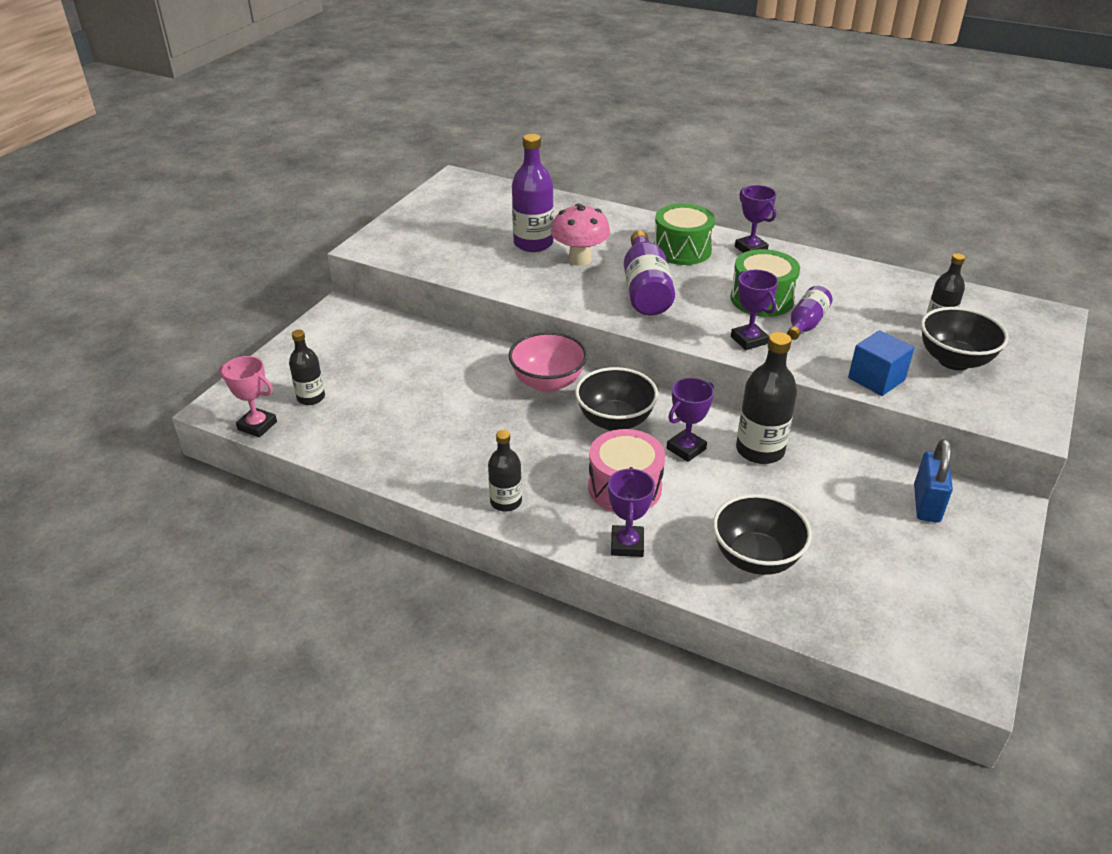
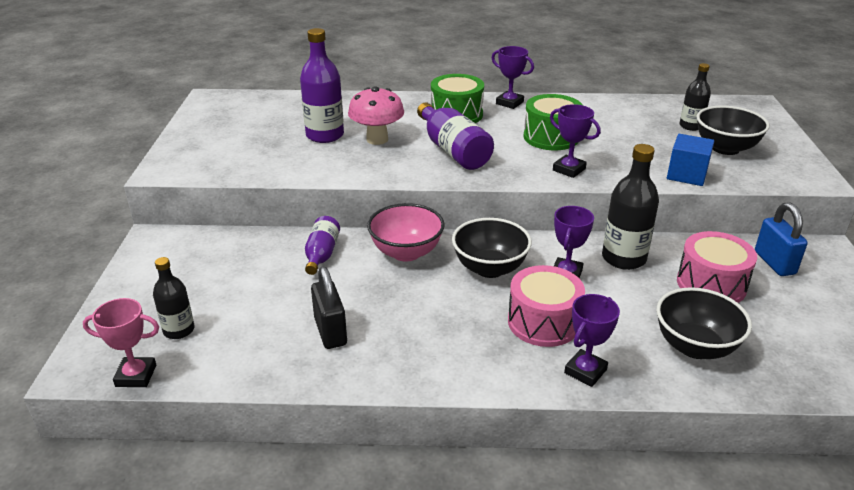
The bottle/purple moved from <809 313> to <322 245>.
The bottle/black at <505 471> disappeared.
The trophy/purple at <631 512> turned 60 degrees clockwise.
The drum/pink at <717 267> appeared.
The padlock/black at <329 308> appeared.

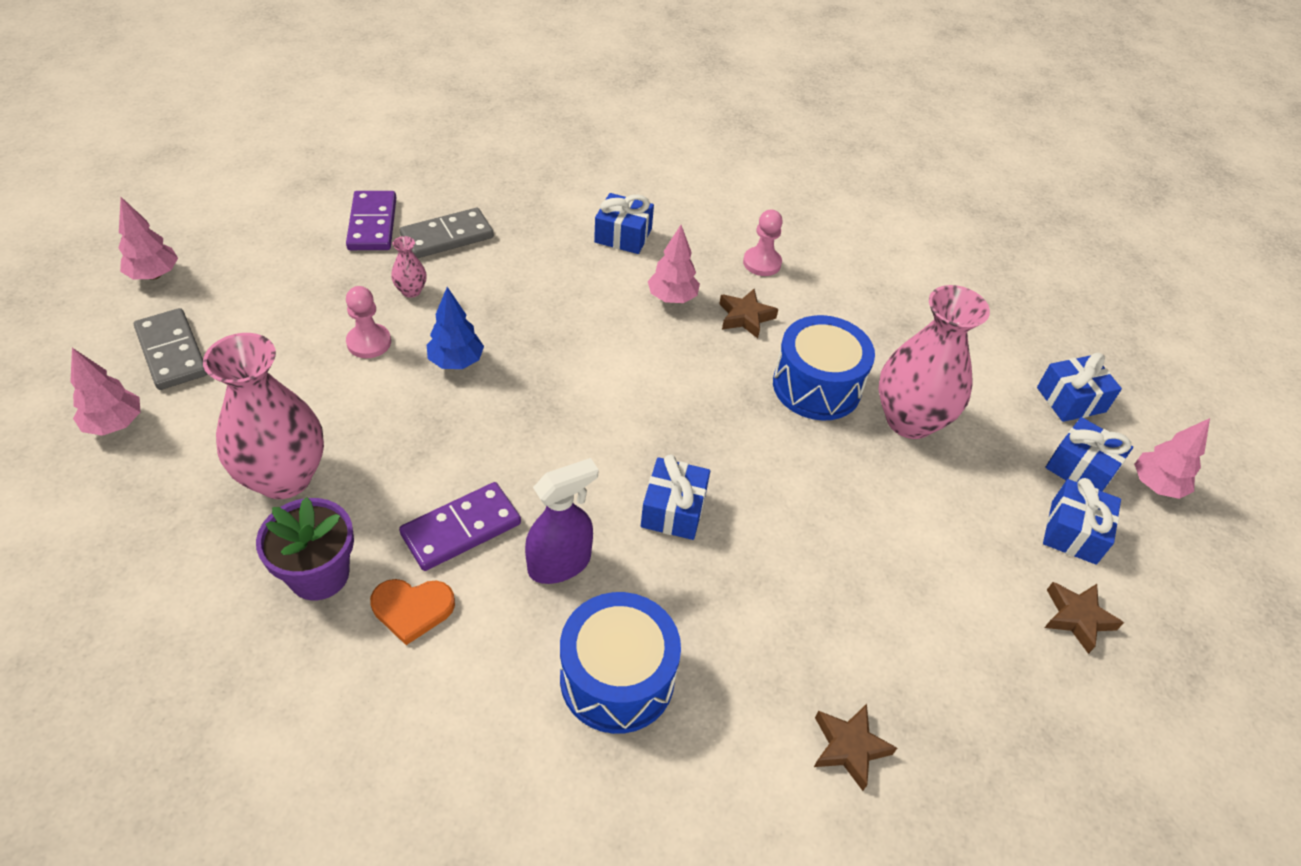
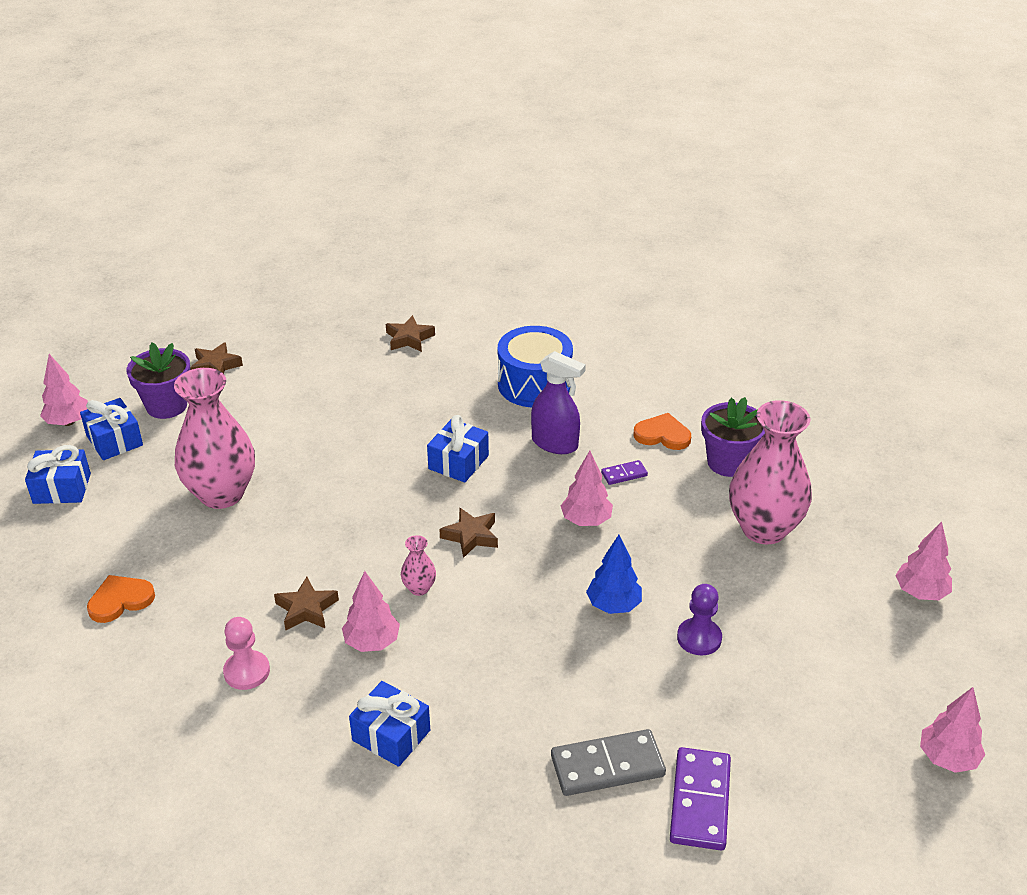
The vase/pink moved from <409 267> to <418 565>.
The pawn/pink at <368 322> became the pawn/purple at <699 619>.
The domino/grey at <170 349> disappeared.
The drum/blue at <824 368> disappeared.
The spray bottle/purple at <562 521> turned 135 degrees counterclockwise.
The gift/blue at <1082 521> was replaced by the flower pot/purple at <158 381>.
The domino/purple at <460 526> changed to 0.50 times the size.
The tree/pink at <587 488> appeared.
The star/brown at <468 533> appeared.
The heart/orange at <121 599> appeared.

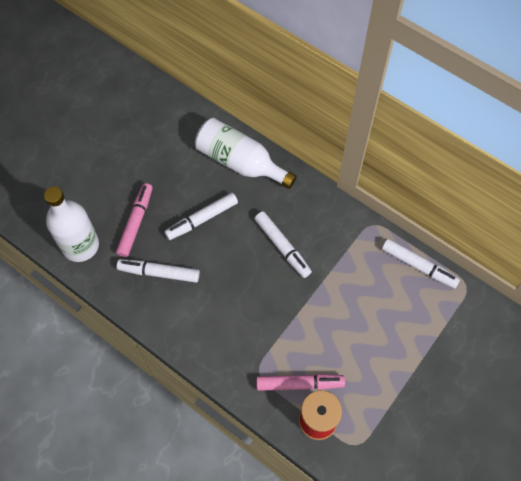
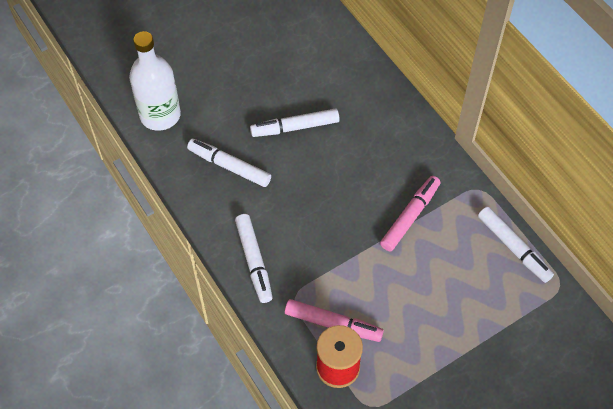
The bottle/white at <246 153> disappeared.
The marker/pink moved from <134 220> to <410 213>.
The marker/white moved from <283 244> to <254 258>.

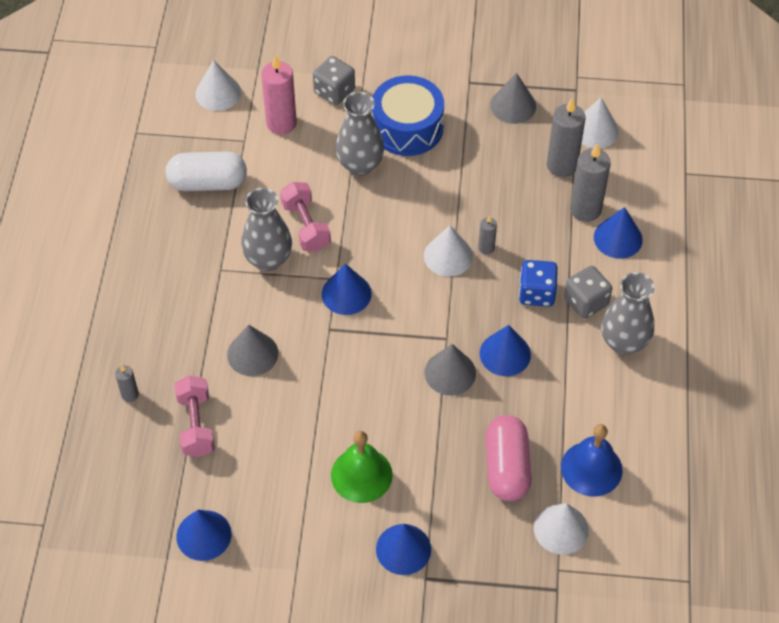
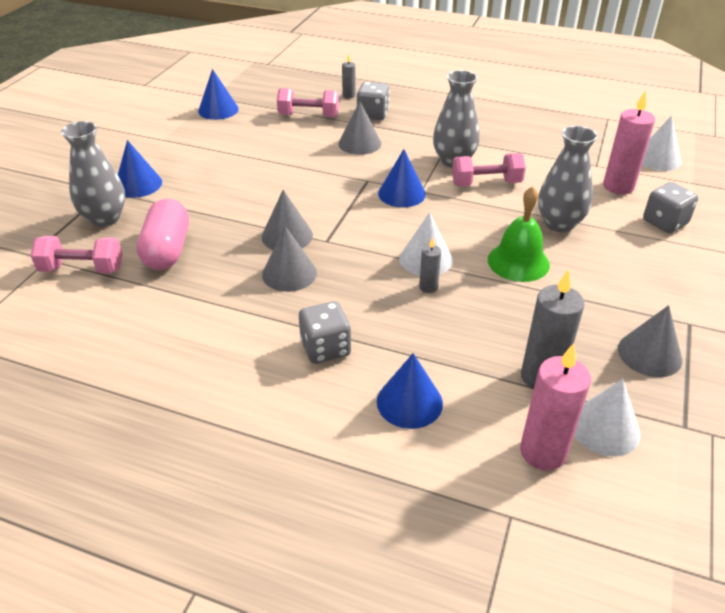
The drum/blue at <408 115> disappeared.
The candle/grey at <590 182> disappeared.
The capsule/white at <206 171> disappeared.
The dice/blue at <538 283> disappeared.
The vase/grey moved from <628 313> to <93 174>.
The cone/blue at <505 350> became the cone/grey at <289 259>.
The capsule/pink at <509 458> turned 75 degrees clockwise.
The bell/blue at <592 460> disappeared.
The bell/green moved from <362 467> to <519 234>.
The cone/white at <561 529> was replaced by the dumbbell/pink at <77 255>.
The dice/grey at <373 101> appeared.
The candle/pink at <555 406> appeared.

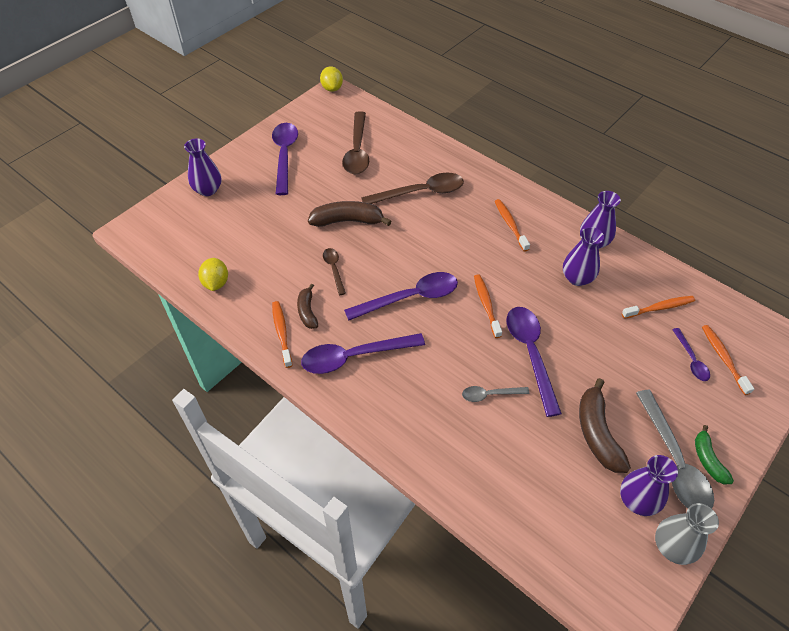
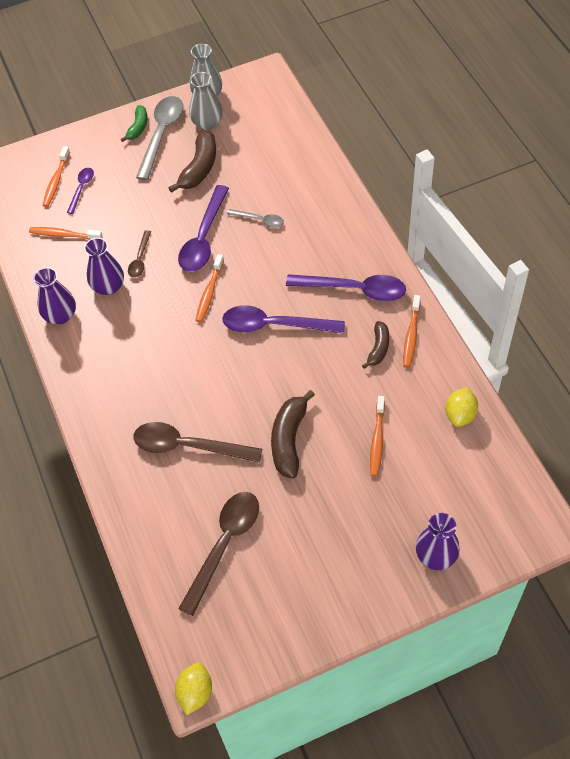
The spoon/purple at <285 159> disappeared.
The toothbrush/orange moved from <512 225> to <377 436>.
The banana/brown at <349 214> turned 75 degrees clockwise.
The spoon/brown moved from <334 271> to <139 254>.
The vase/purple at <649 485> became the vase/grey at <206 101>.

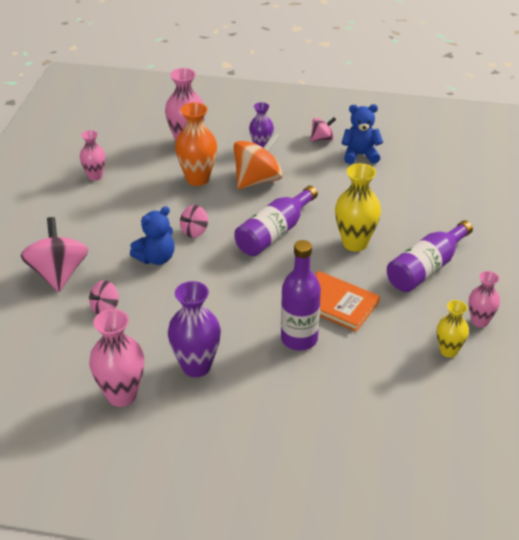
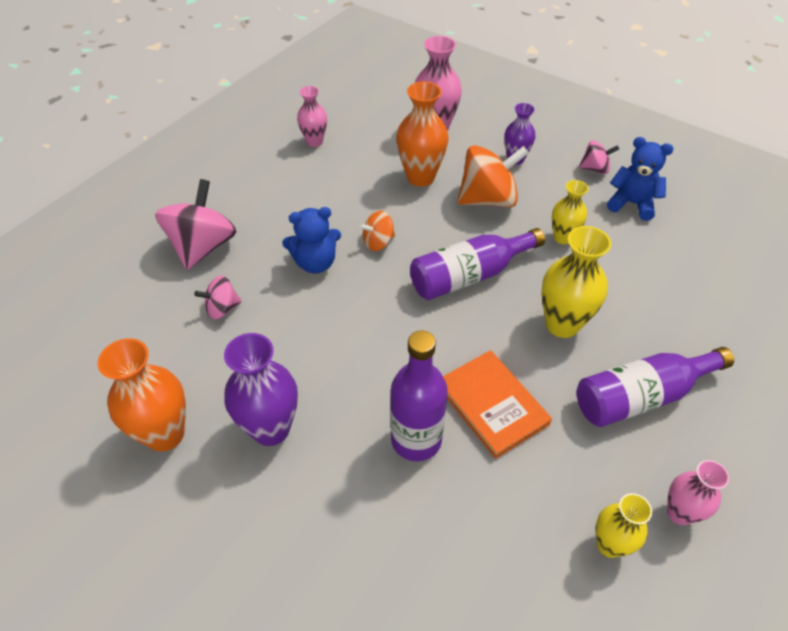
The spinning top/pink at <194 221> became the spinning top/orange at <377 231>.
The vase/pink at <116 358> became the vase/orange at <142 395>.
The vase/yellow at <570 212> appeared.

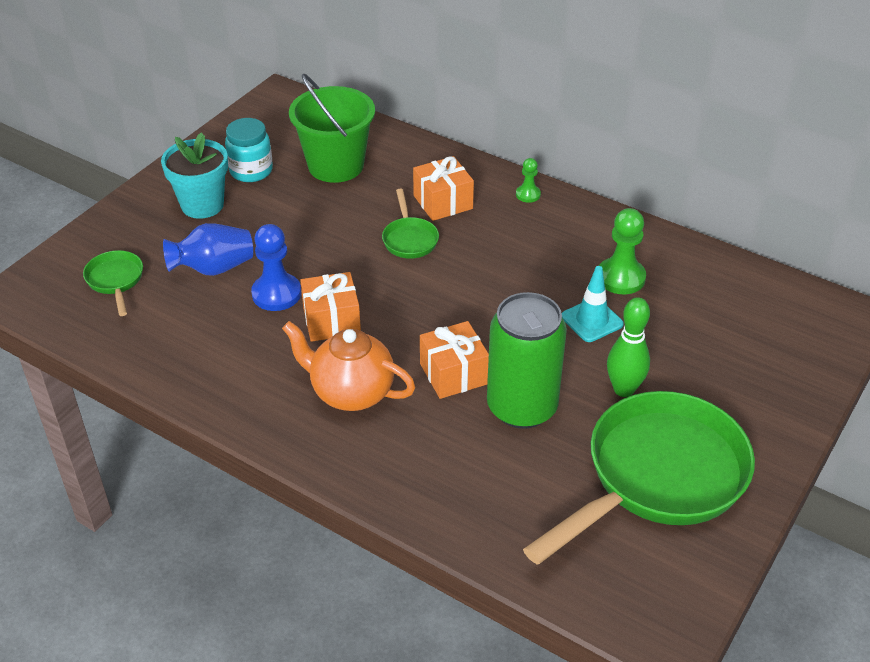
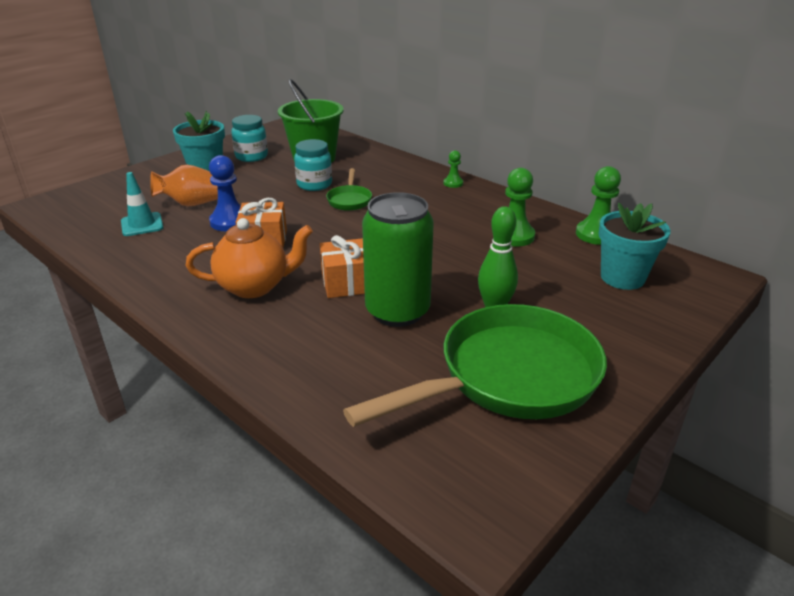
The gift/orange at <443 188> disappeared.
The vase/blue at <208 249> became the vase/orange at <184 186>.
The pan/green at <113 283> disappeared.
The traffic cone/turquoise moved from <593 304> to <142 204>.
The teapot/orange at <348 366> turned 135 degrees clockwise.
The jar/turquoise at <313 165> appeared.
The pawn/green at <598 205> appeared.
The flower pot/turquoise at <634 246> appeared.

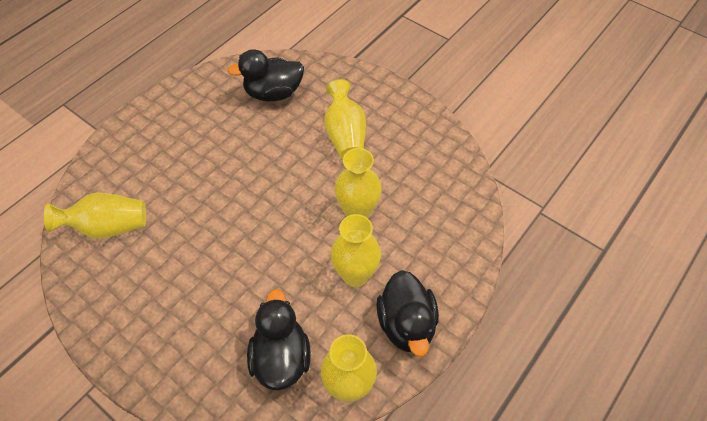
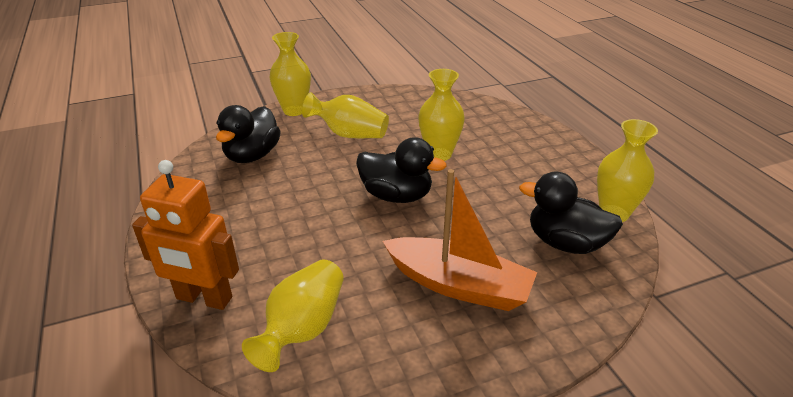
The vase/yellow moved from <356 250> to <290 74>.
The duck/black moved from <408 313> to <401 170>.
The robot/orange at <185 235> appeared.
The boat/orange at <459 240> appeared.

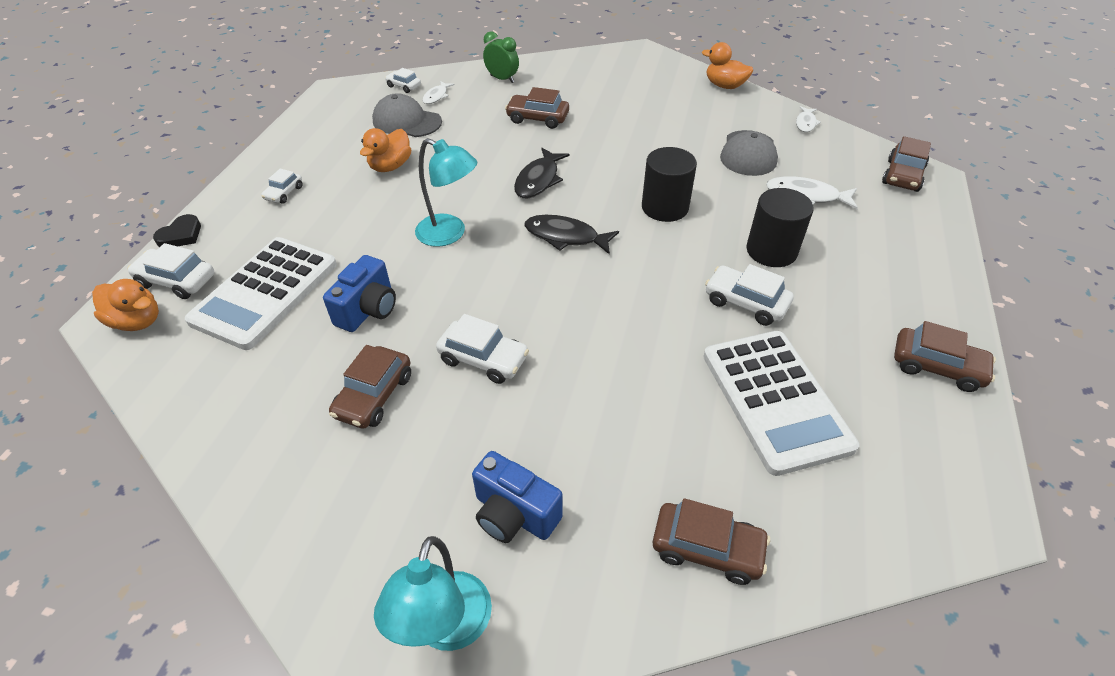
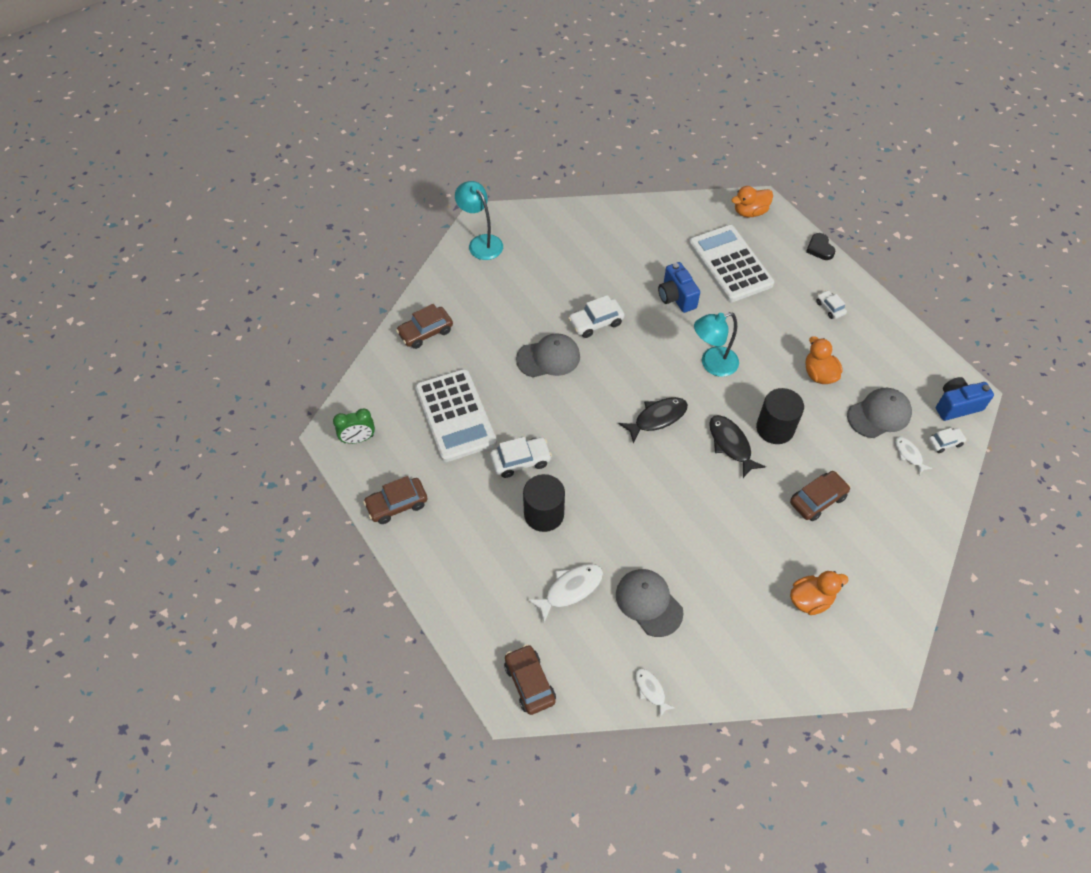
The clock/green moved from <501 57> to <354 426>.
The duck/orange moved from <727 65> to <819 593>.
The cylinder/black moved from <669 184> to <780 416>.
The car/white at <171 271> disappeared.
The calculator/white at <781 403> turned 135 degrees counterclockwise.
The car/brown at <370 387> disappeared.
The camera/blue moved from <517 497> to <965 399>.
The cap/grey at <548 355> appeared.

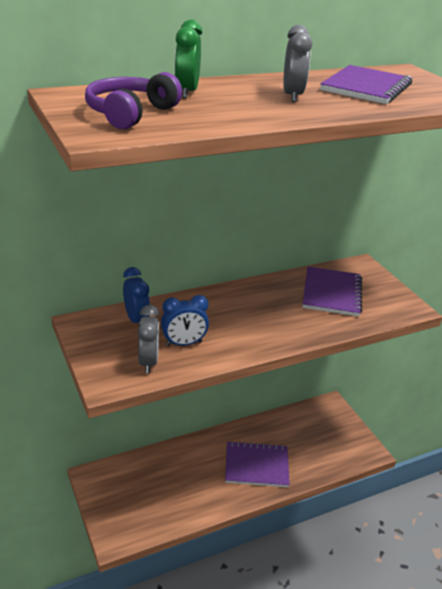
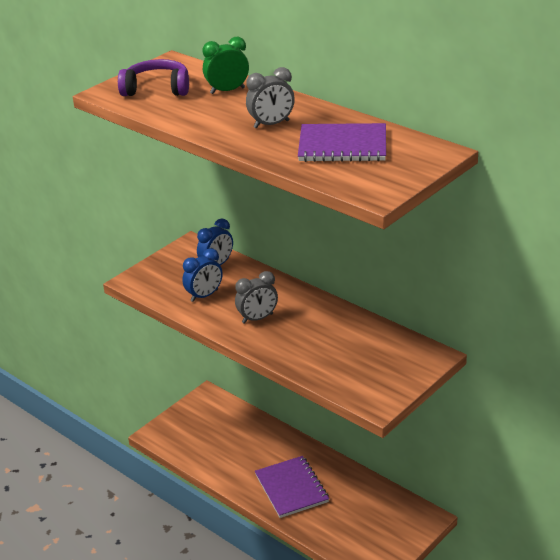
The notebook/purple at <332 292> disappeared.
The clock/blue at <185 320> turned 90 degrees counterclockwise.
The clock/grey moved from <148 339> to <256 297>.

